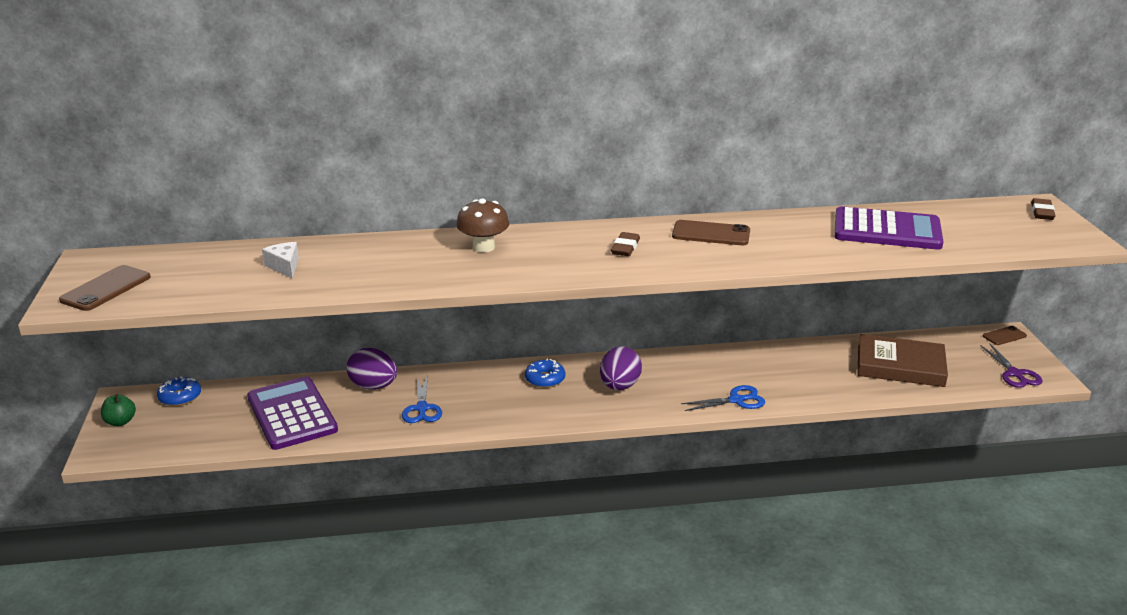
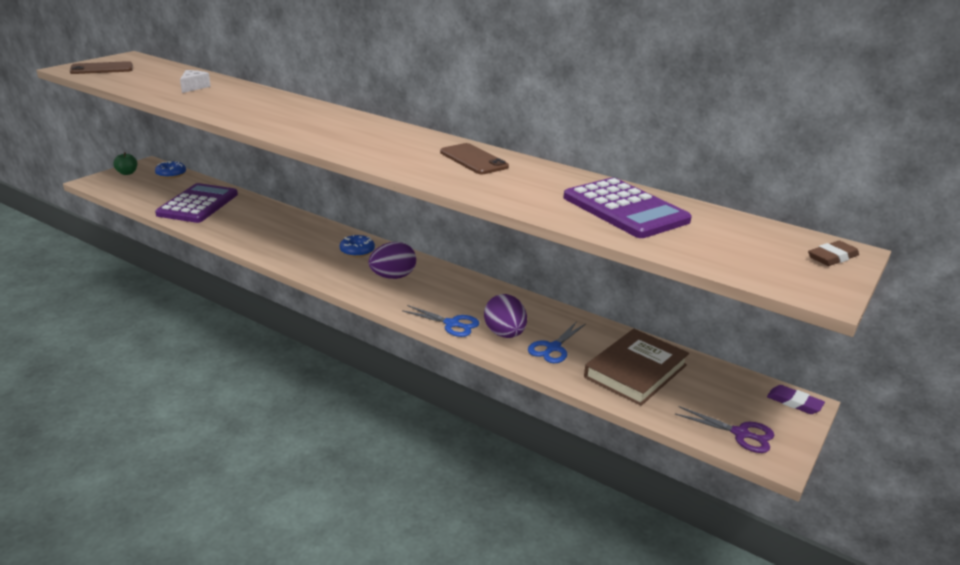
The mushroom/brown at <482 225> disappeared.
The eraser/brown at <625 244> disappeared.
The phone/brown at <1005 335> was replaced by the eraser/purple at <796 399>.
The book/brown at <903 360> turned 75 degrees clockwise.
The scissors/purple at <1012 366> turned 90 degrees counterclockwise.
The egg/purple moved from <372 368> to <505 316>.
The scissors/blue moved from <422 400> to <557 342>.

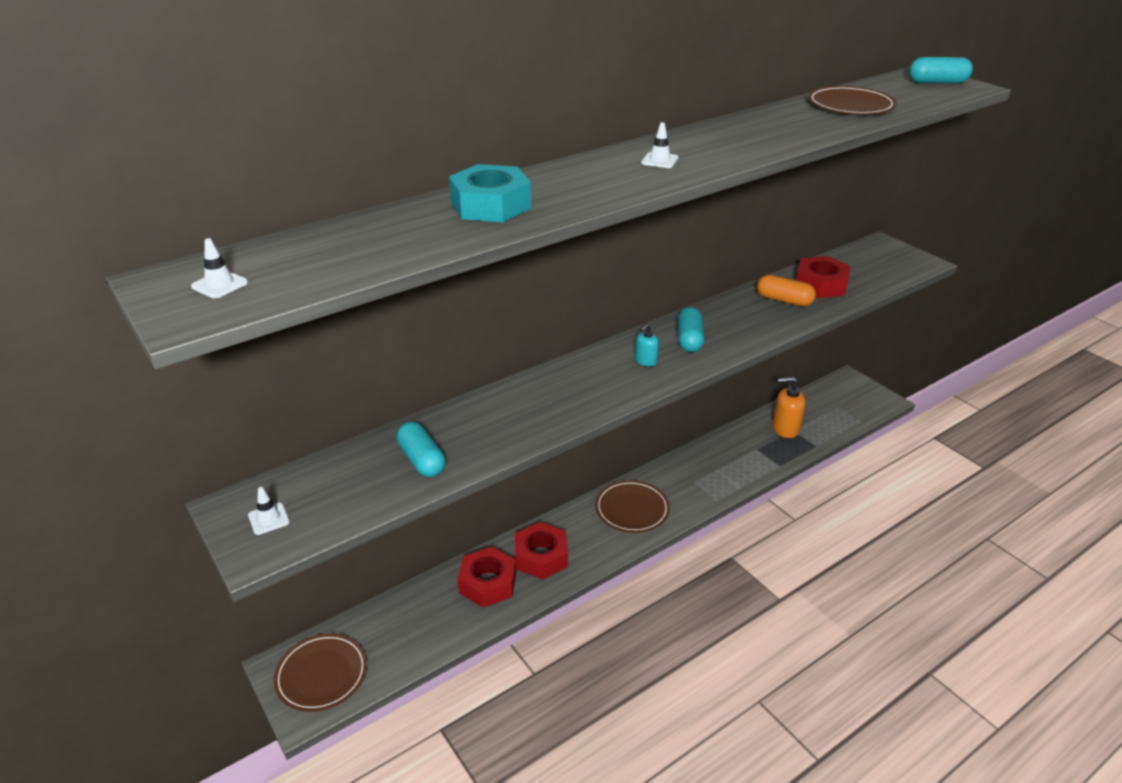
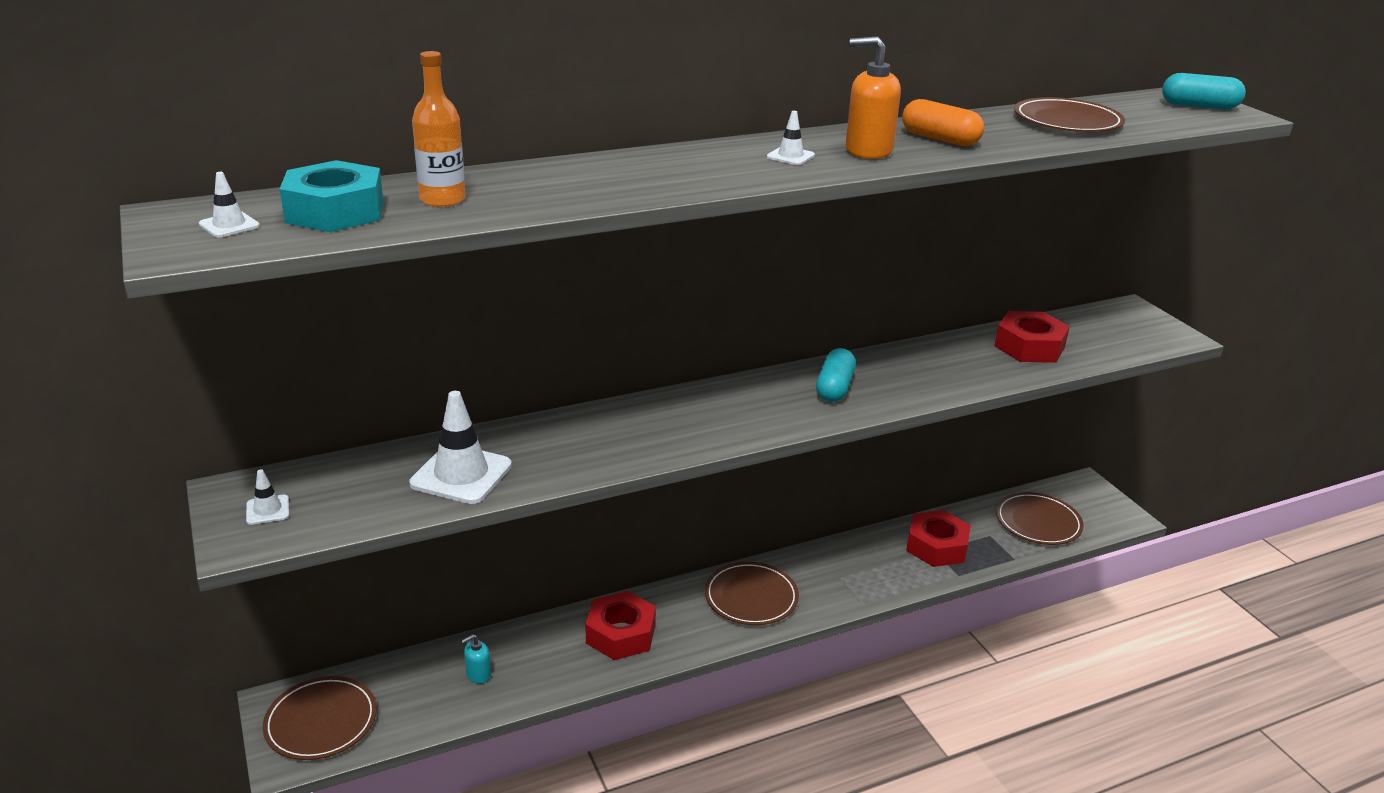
The nut/turquoise moved from <490 193> to <331 196>.
The capsule/orange moved from <786 290> to <943 122>.
The soap dispenser/turquoise moved from <647 345> to <476 659>.
The soap dispenser/orange moved from <789 407> to <873 97>.
The capsule/turquoise at <421 449> was replaced by the traffic cone/white at <460 447>.
The nut/red moved from <487 577> to <938 538>.
The bottle/orange at <438 129> appeared.
The plate/brown at <1040 518> appeared.

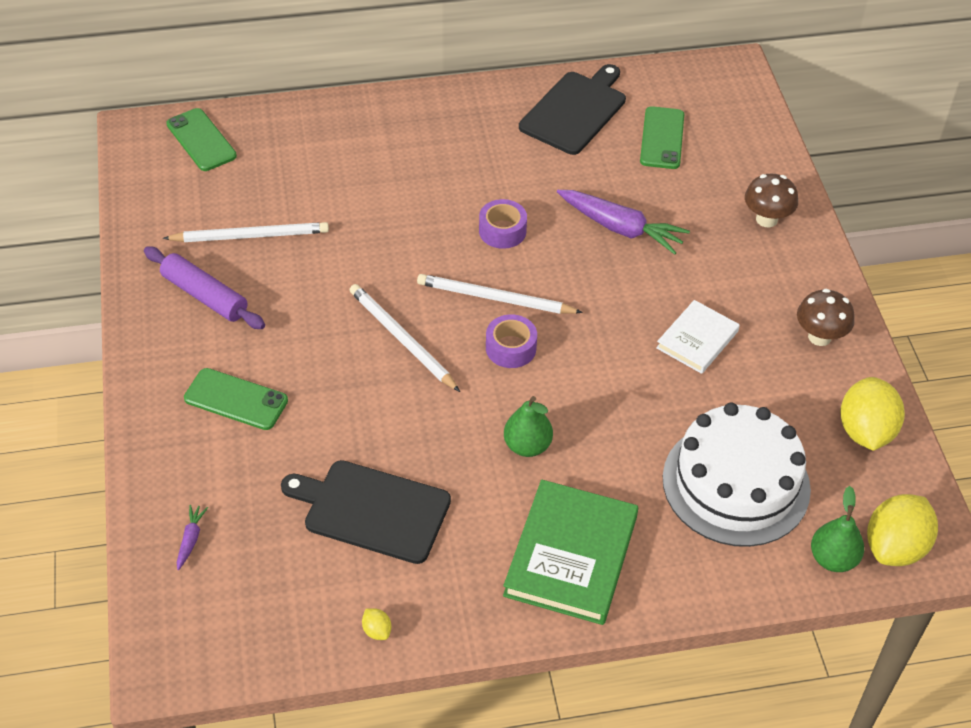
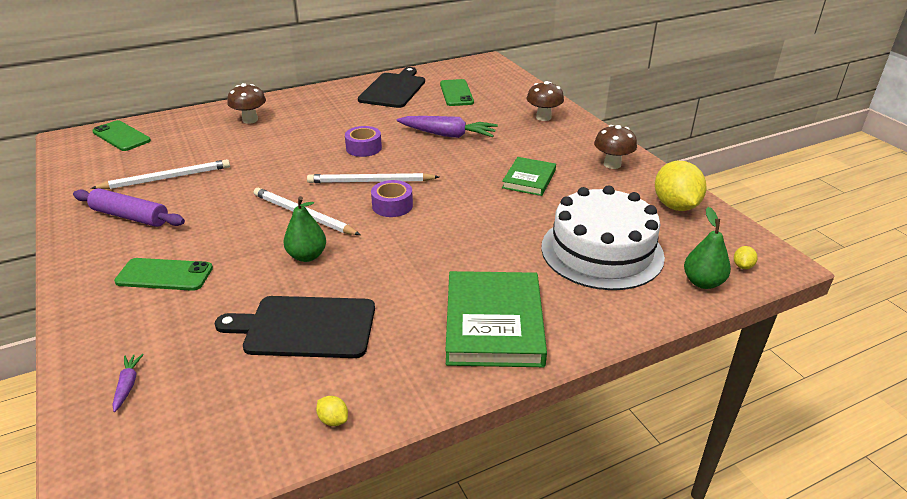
The book/white at <698 337> became the book/green at <529 176>.
The pear/green moved from <528 426> to <305 229>.
The lemon/yellow at <902 530> changed to 0.41 times the size.
The mushroom/brown at <246 103> appeared.

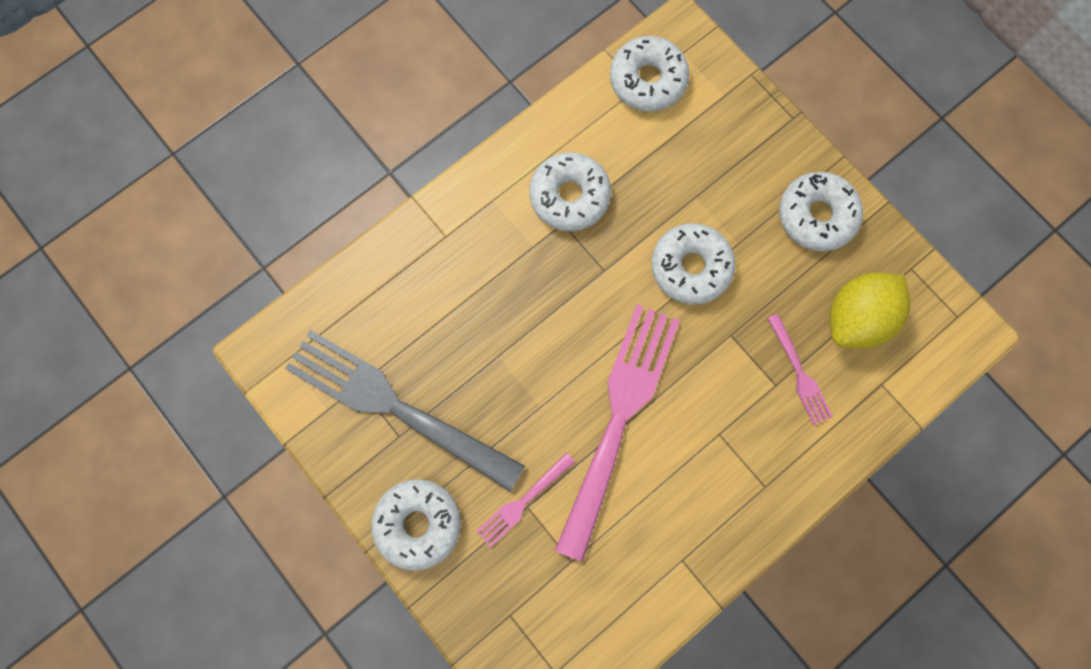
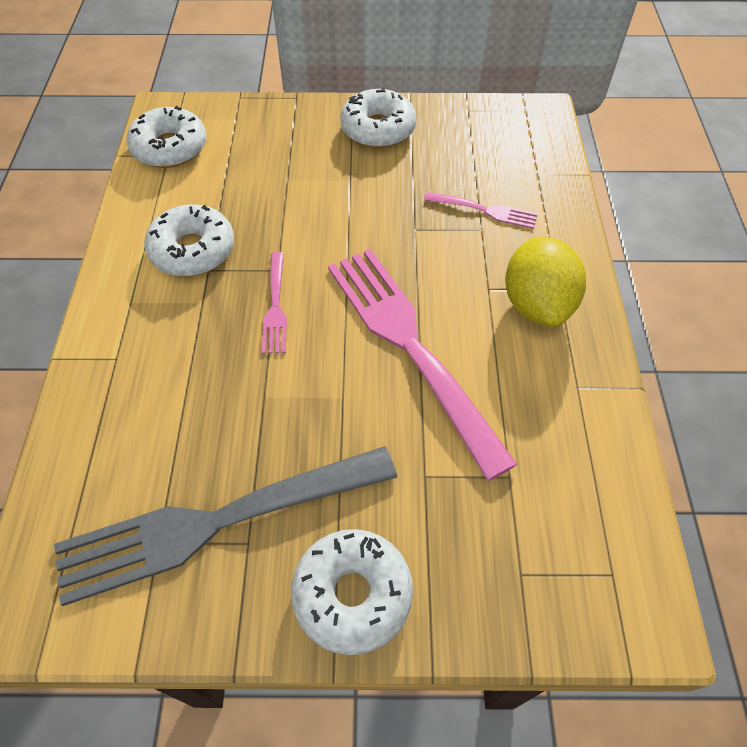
The donut/white at <693 264> disappeared.
The lemon/yellow moved from <870 310> to <545 282>.
The fork/pink moved from <525 500> to <274 303>.

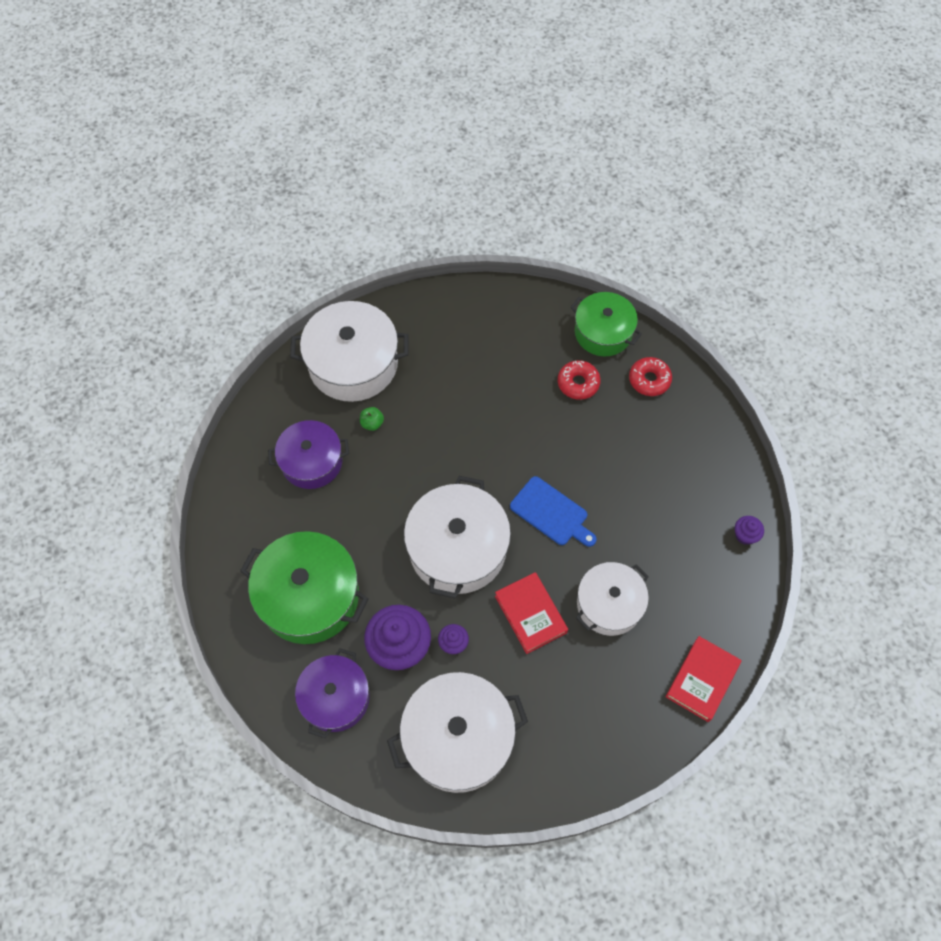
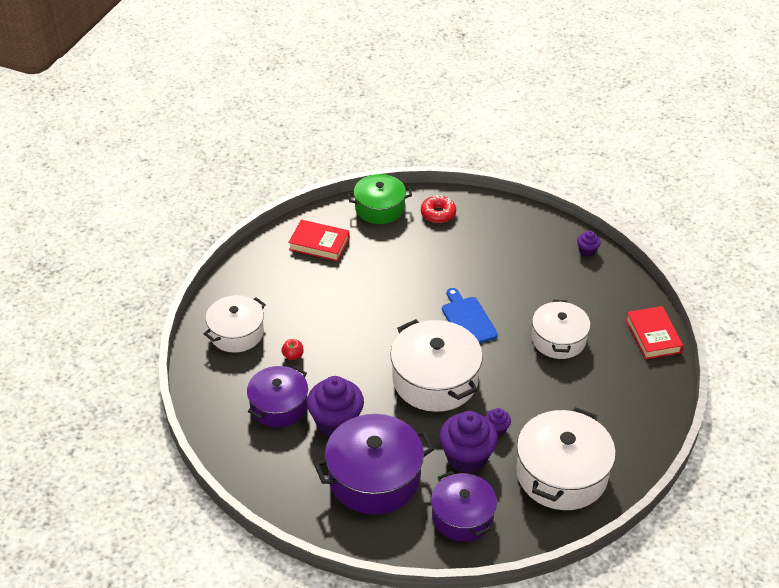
The pot/white at <349 351> changed to 0.66 times the size.
The donut/red at <579 380> disappeared.
The apple/green at <372 419> became the apple/red at <292 349>.
The cutting board/blue at <553 511> turned 105 degrees counterclockwise.
The pot/green at <304 587> became the pot/purple at <374 464>.
The book/red moved from <531 613> to <318 240>.
The cupcake/purple at <335 406> appeared.

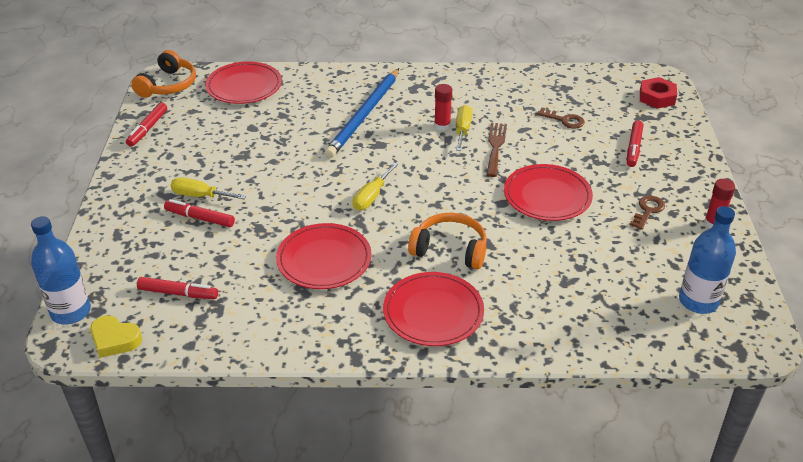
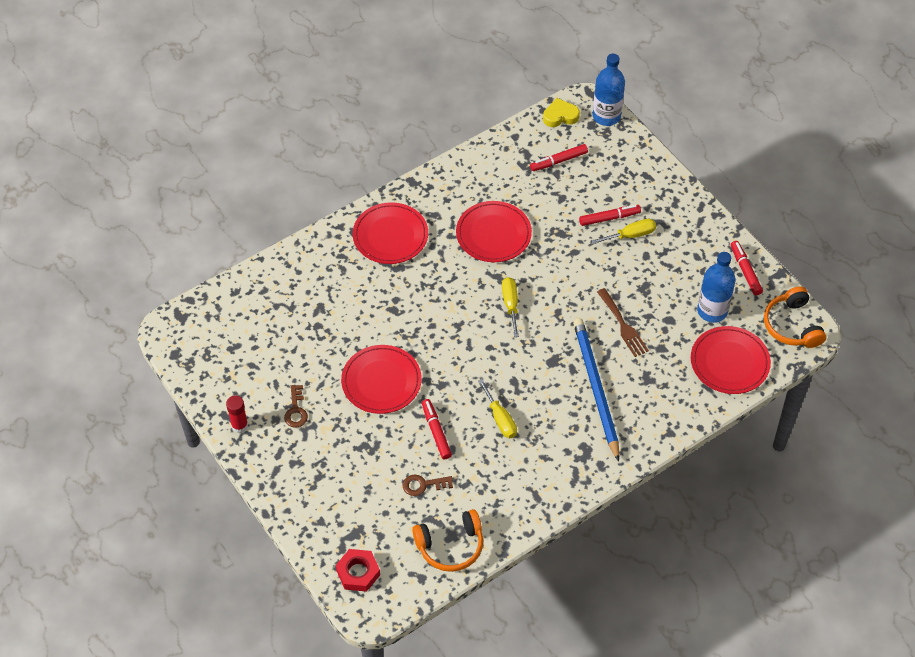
The glue stick/red at <443 107> disappeared.
The marker/red moved from <635 144> to <437 429>.
The fork/brown moved from <496 150> to <623 322>.
The bottle/blue moved from <707 260> to <716 287>.
The headphones/orange moved from <447 241> to <447 540>.

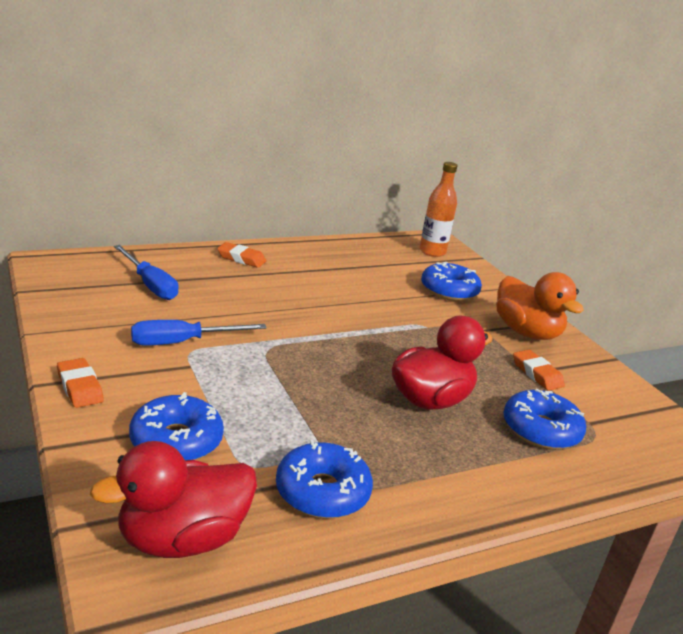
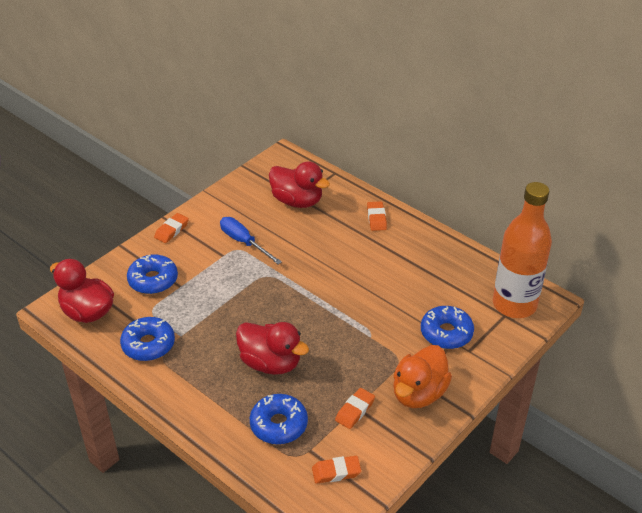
The bottle/orange at <438 209> changed to 1.71 times the size.
The screwdriver/blue at <146 272> was replaced by the duck/red at <299 184>.
The eraser/orange at <336 470> appeared.

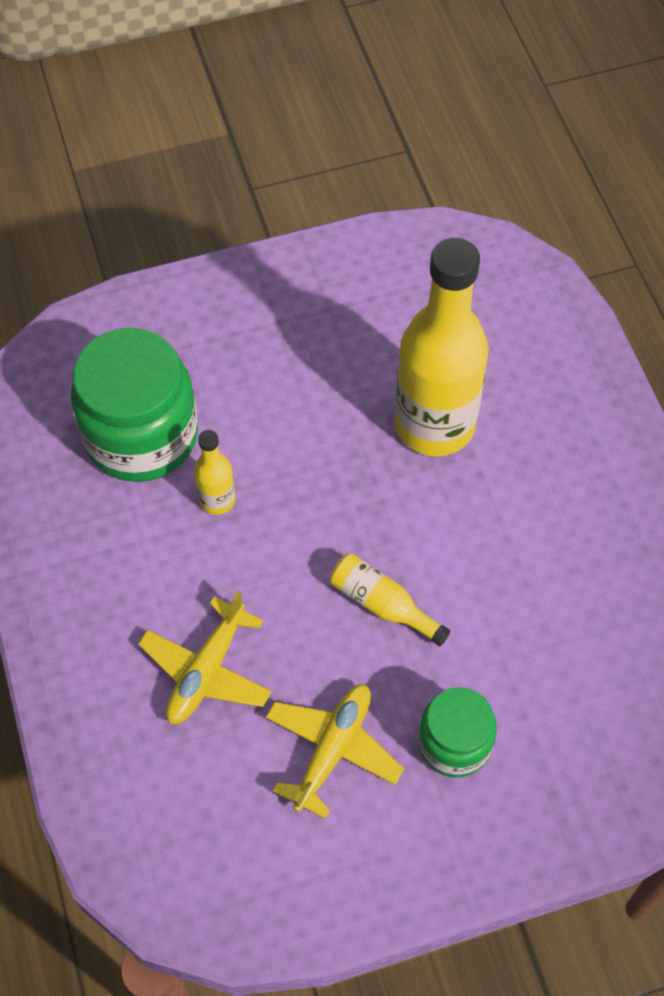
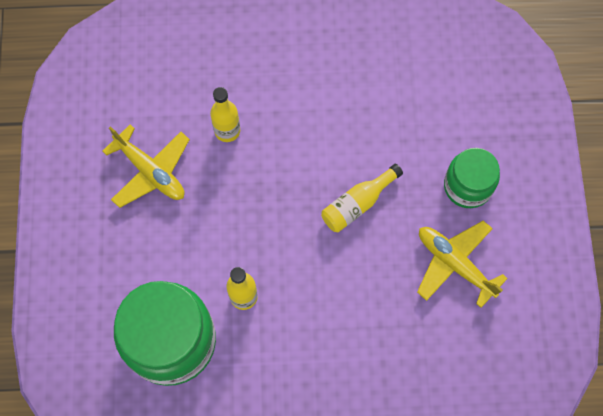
The bottle/yellow at <441 347> changed to 0.44 times the size.
The plane/yellow moved from <205 657> to <146 166>.

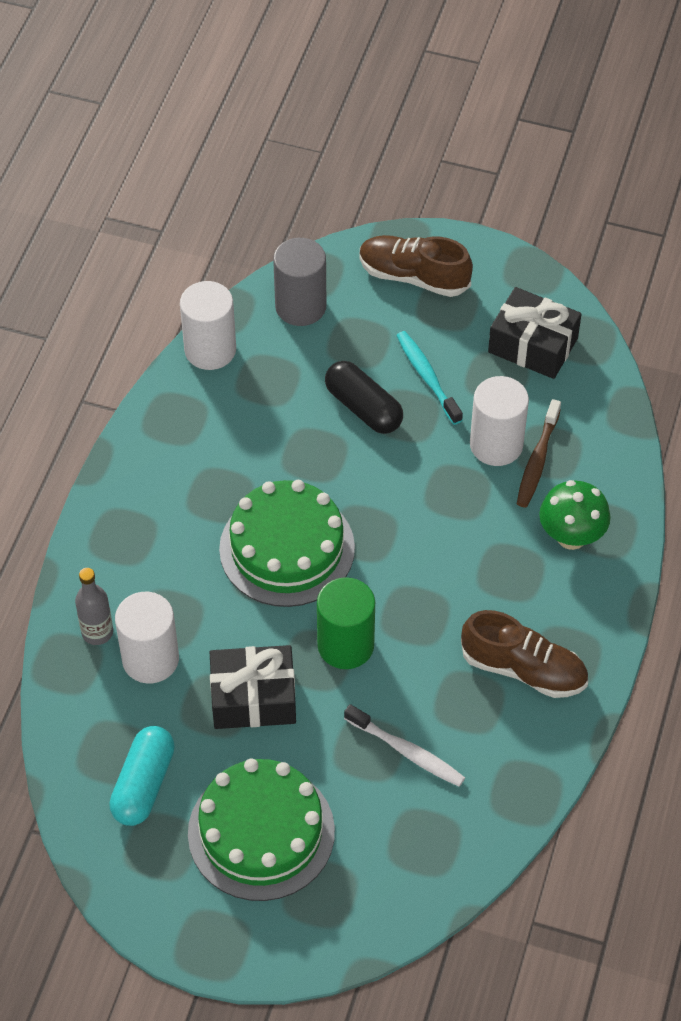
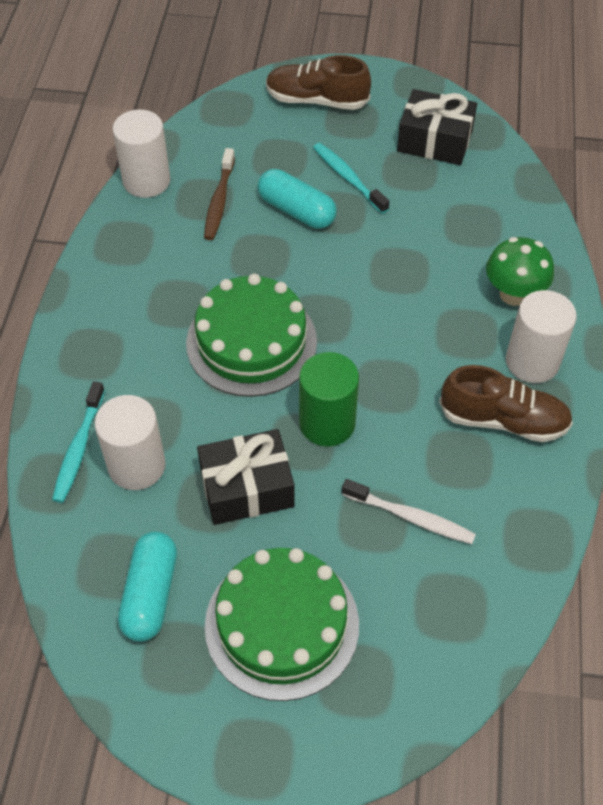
The cylinder/grey at <299 282> disappeared.
The capsule/black at <364 397> became the capsule/turquoise at <297 199>.
The cylinder/white moved from <499 421> to <541 336>.
The toothbrush/brown moved from <539 453> to <219 194>.
The bottle/grey at <94 606> was replaced by the toothbrush/turquoise at <78 442>.

